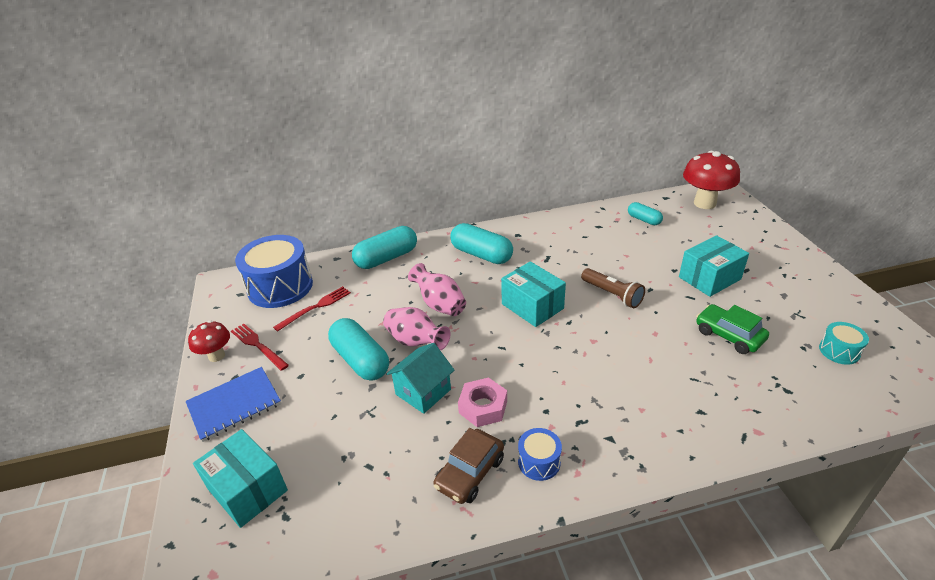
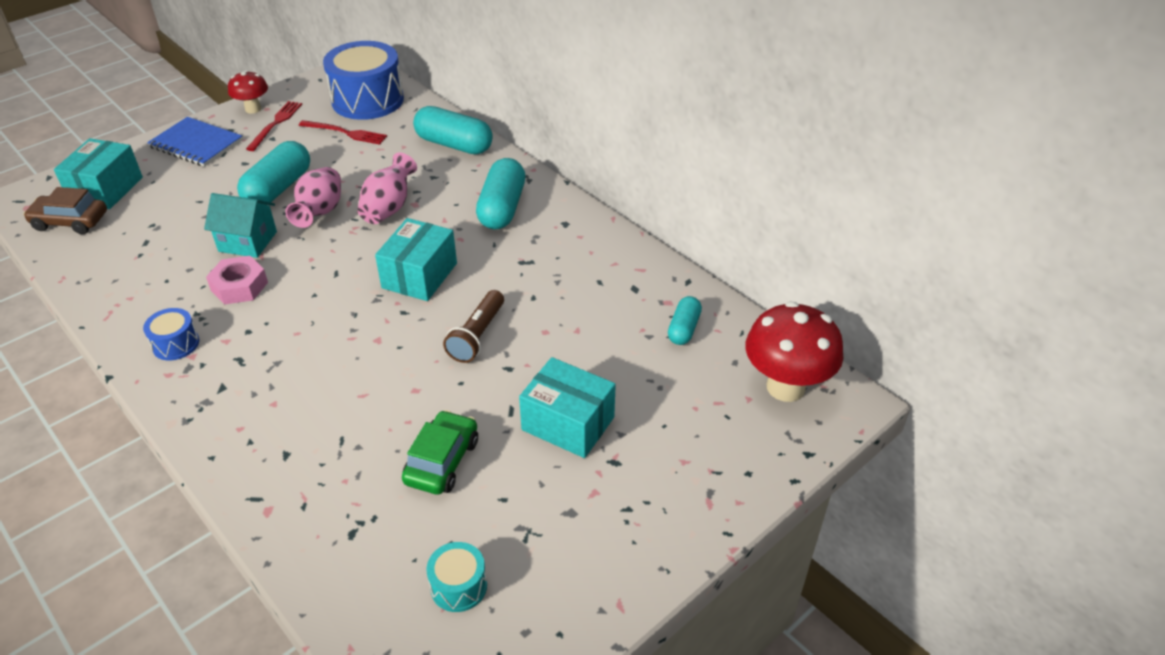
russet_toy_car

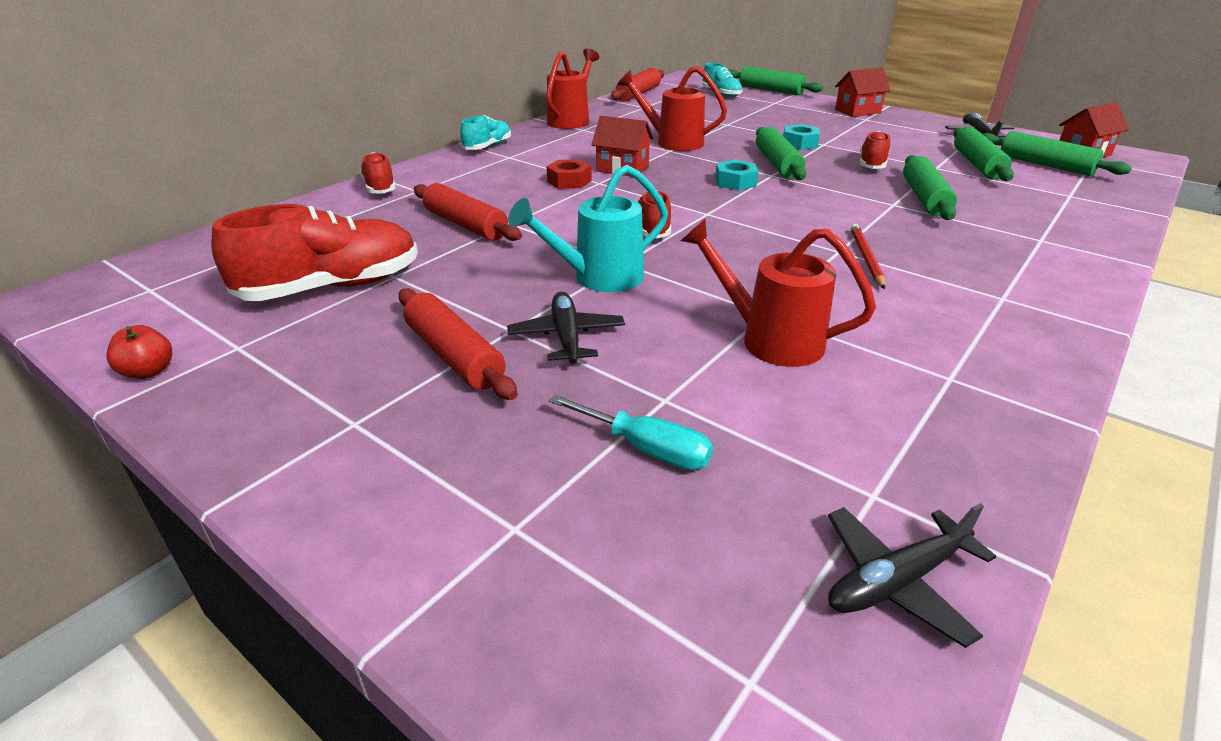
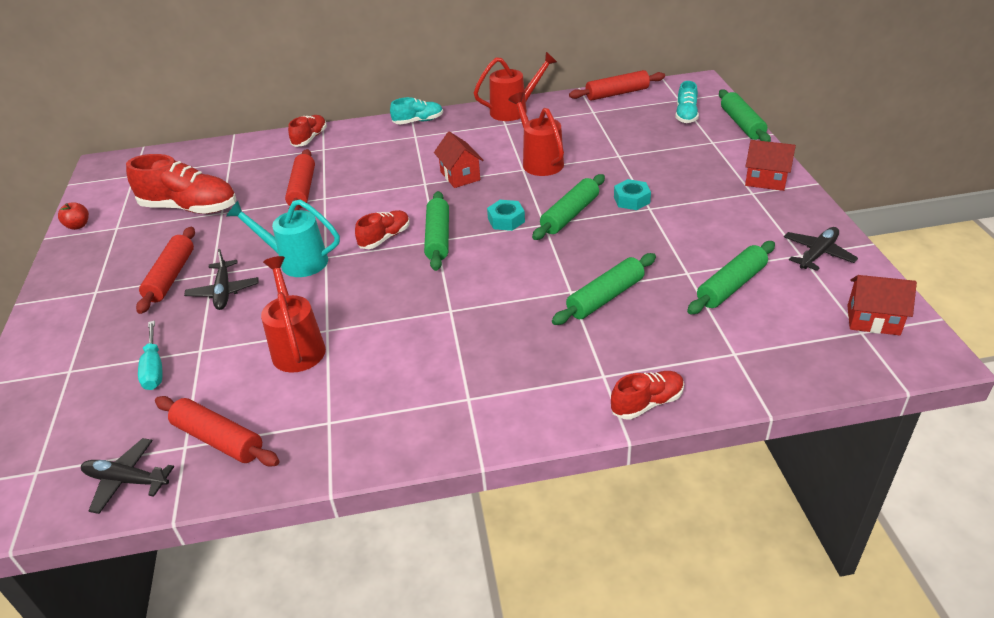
crimson_hexagon_nut
crimson_lead_pencil
crimson_pastry_roller (2nd from left)
crimson_lace-up_shoe (4th from left)
green_pastry_roller (1st from left)
ebony_aeroplane (2nd from left)

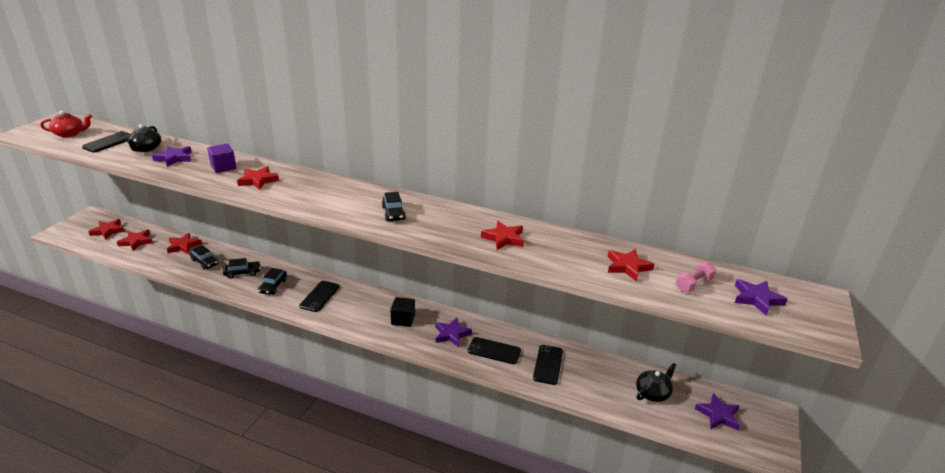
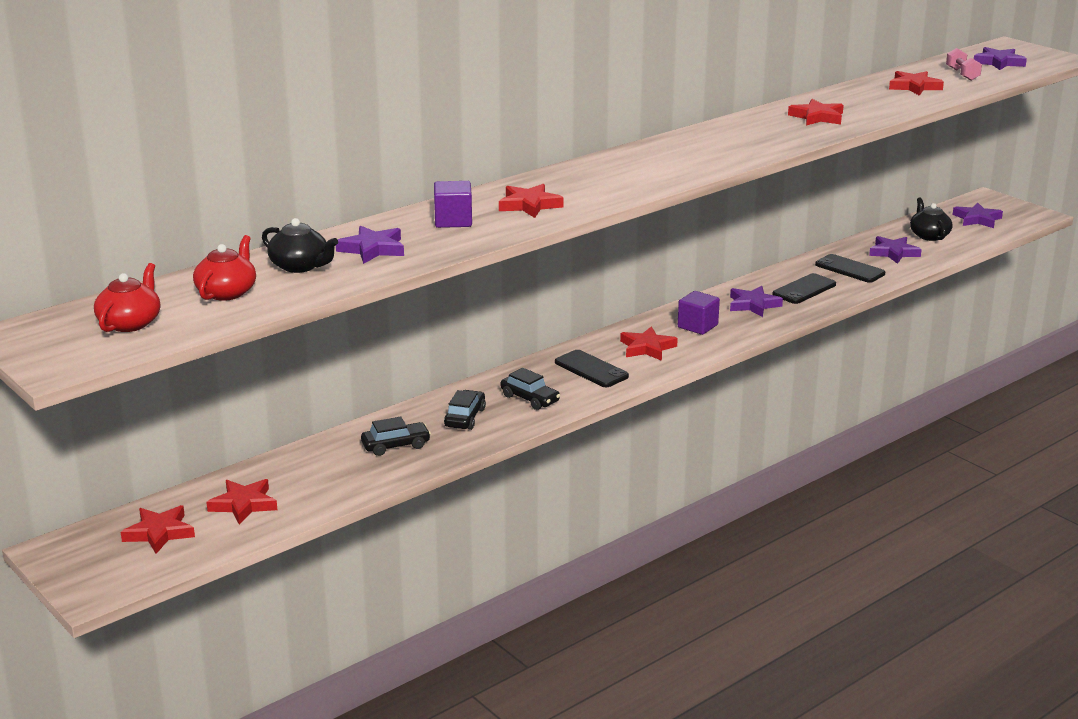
ebony_toy_car (4th from left in the first image)
violet_star (3rd from left)
crimson_star (4th from left)
crimson_teapot (2nd from left)
violet_solid_cube (2nd from left)

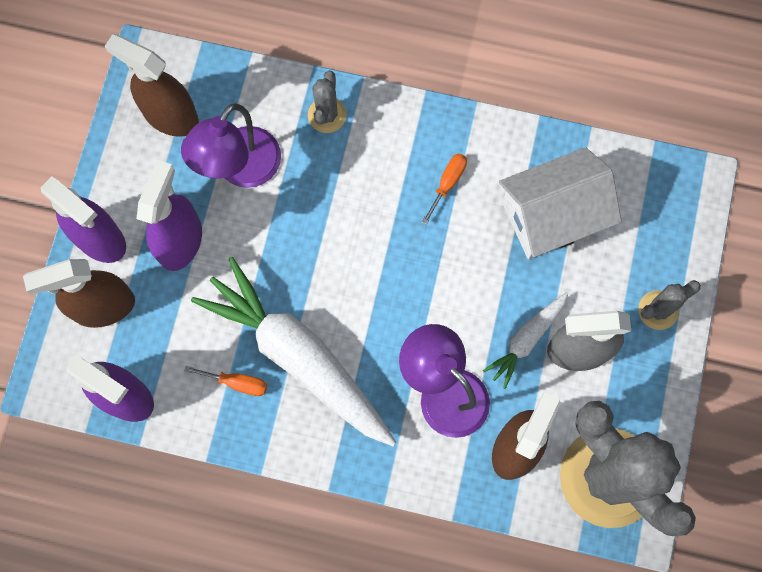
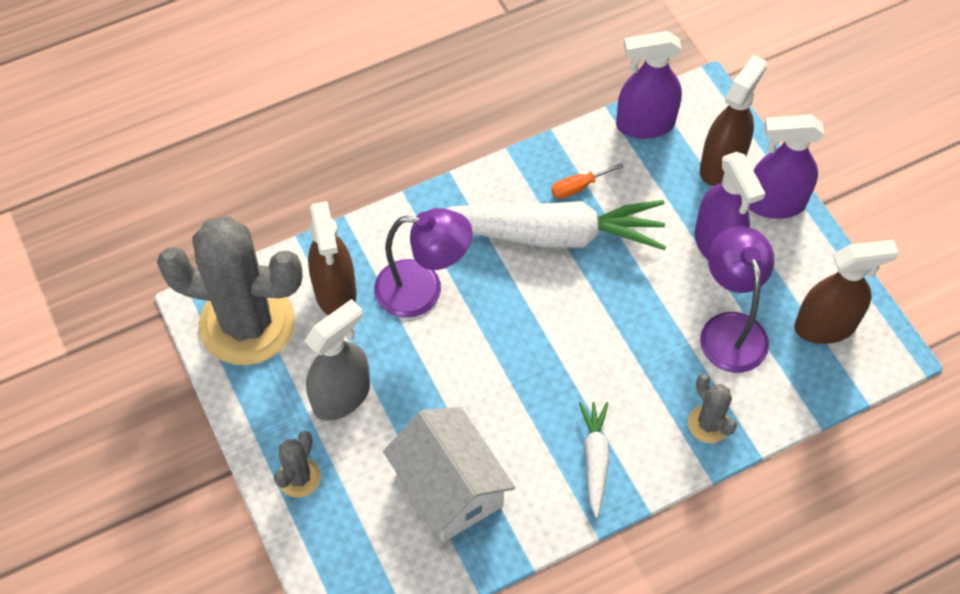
orange_hand_screwdriver (2nd from left in the first image)
white_toy_carrot (2nd from left)
white_house

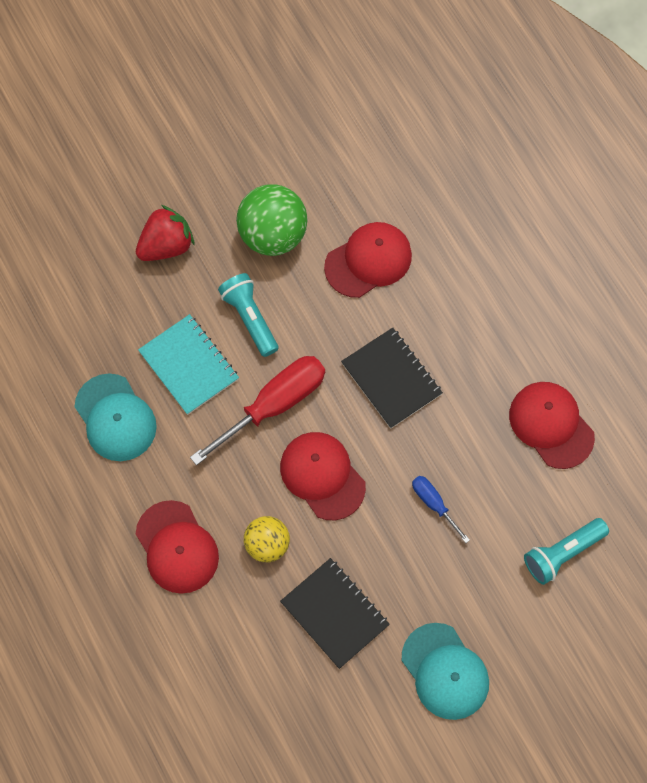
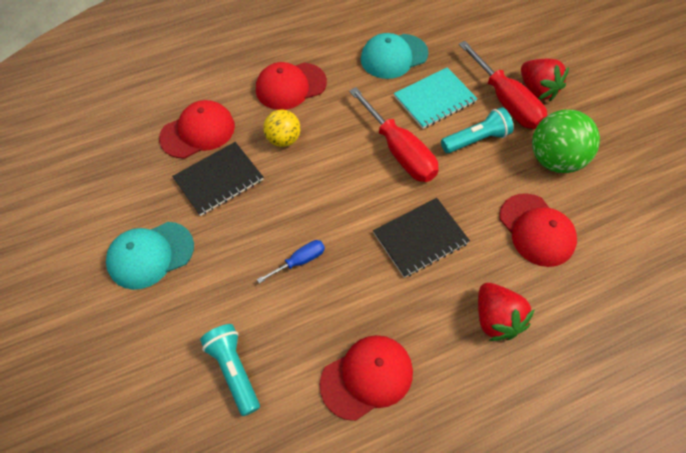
crimson_hand_screwdriver (2nd from left)
crimson_berry (1st from left)
crimson_baseball_cap (1st from left)

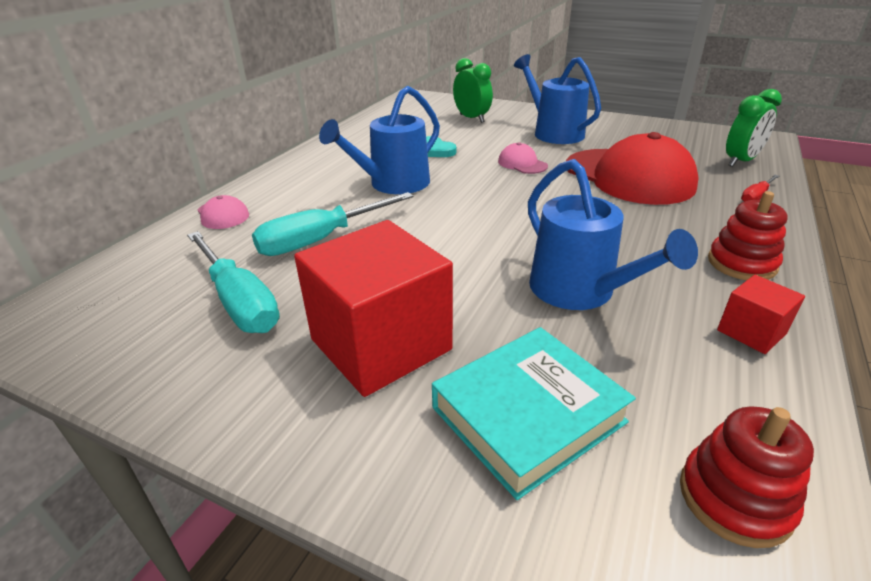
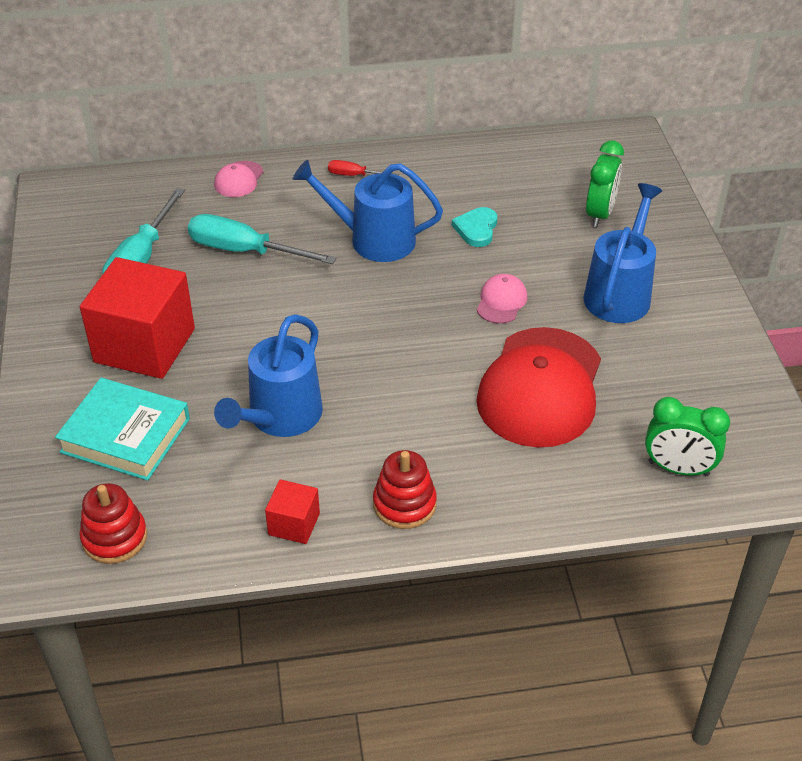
crimson_hand_screwdriver

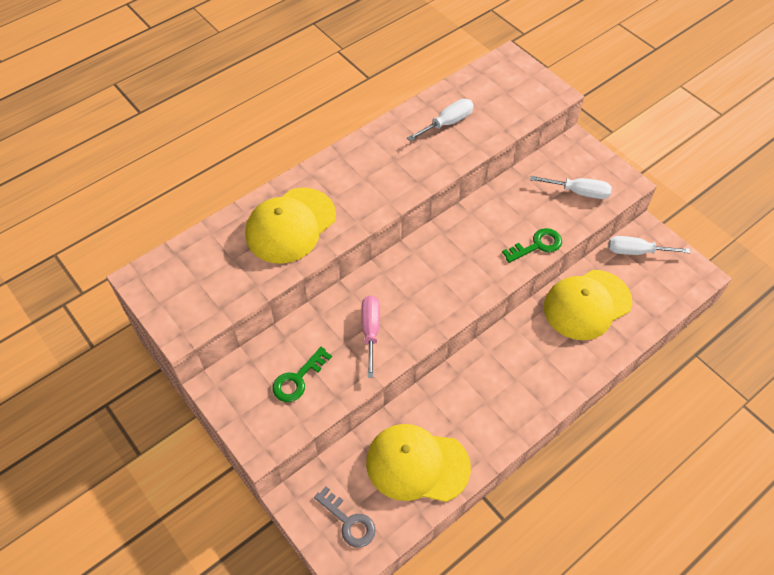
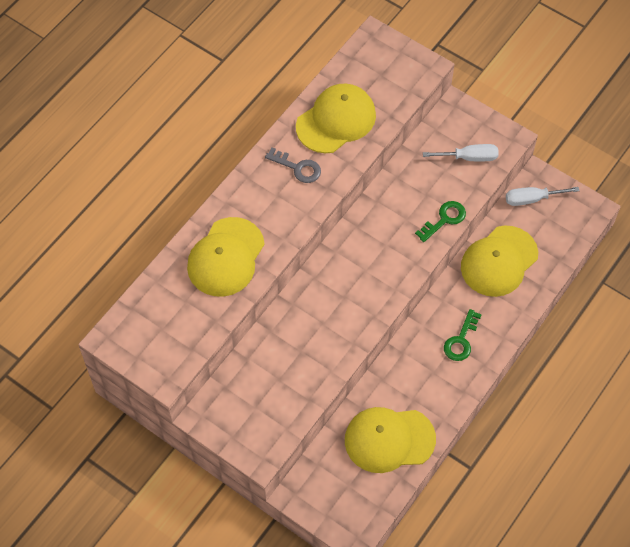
rose-pink_hand_screwdriver
green_latchkey (2nd from left)
gray_latchkey
yellow_baseball_cap (2nd from left)

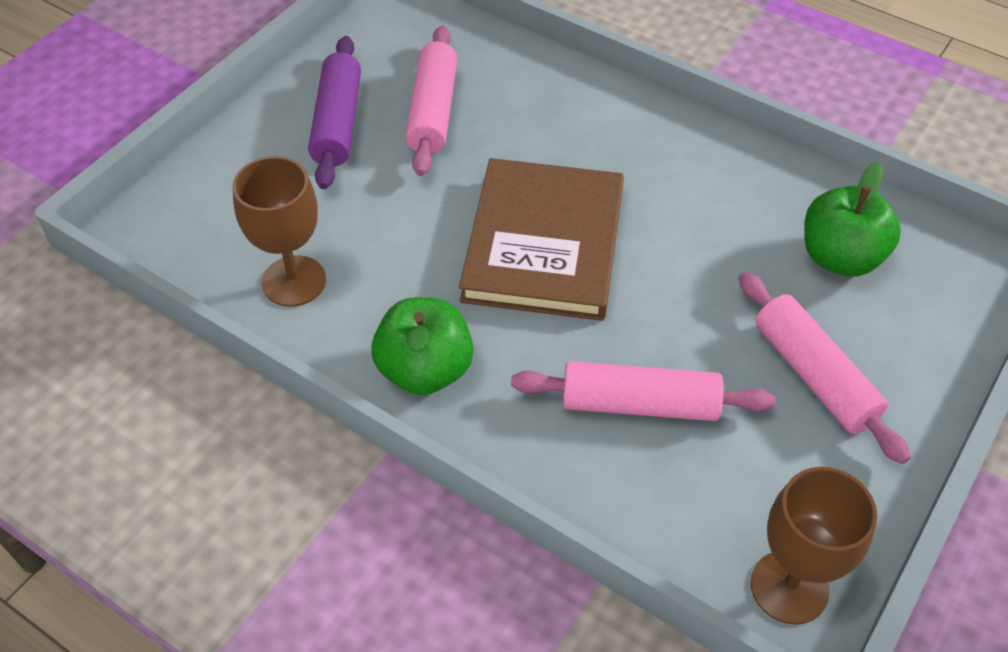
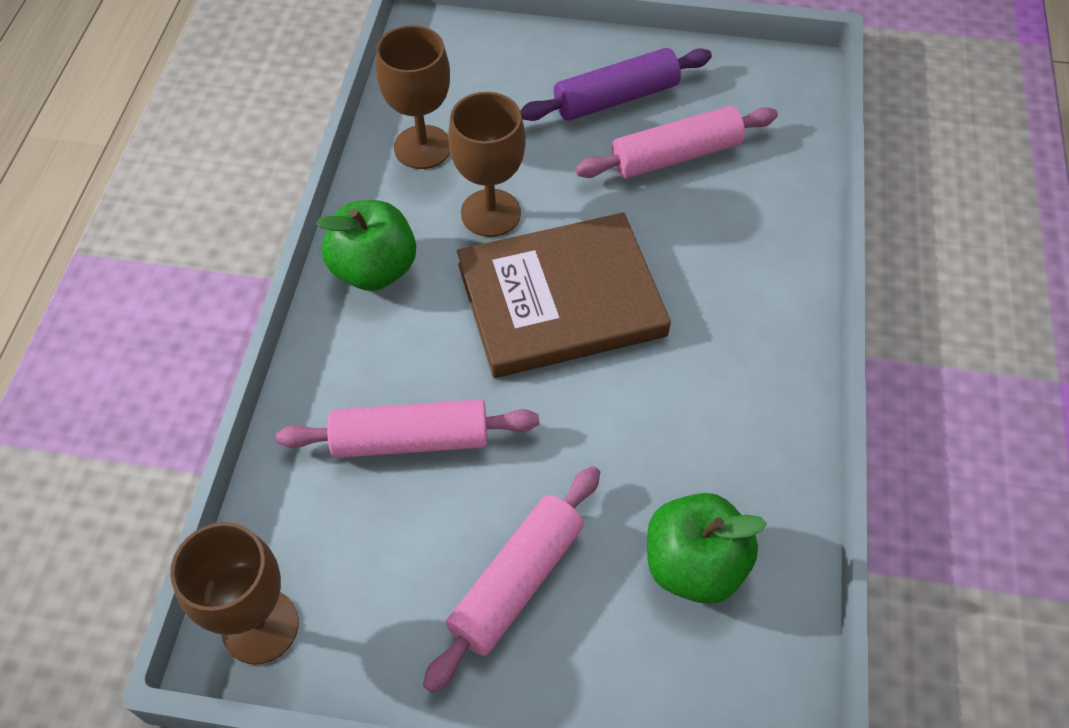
russet_chalice (3rd from left)
rose-pink_pastry_roller (1st from left)

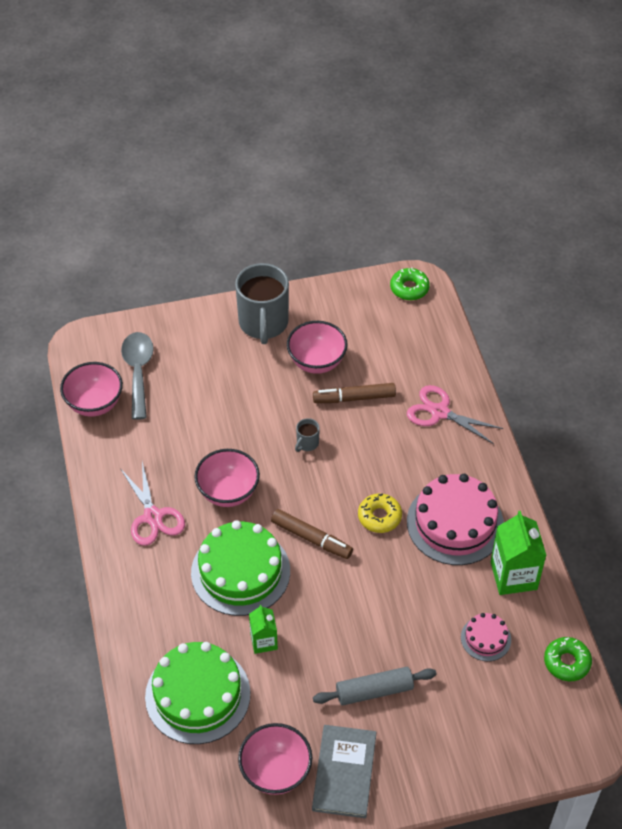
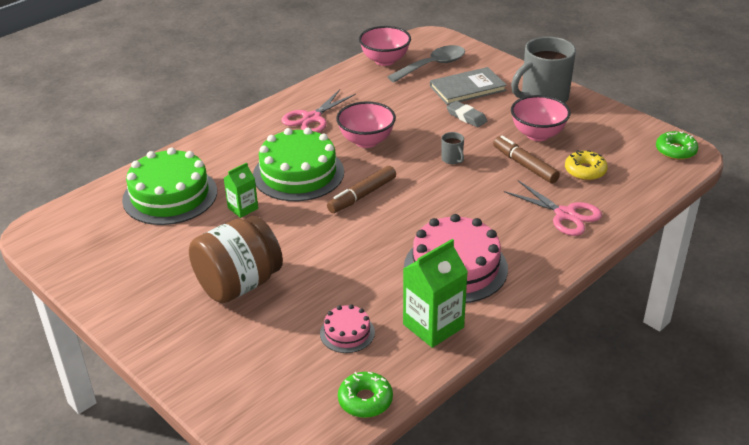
rose-pink_bowl (3rd from left in the first image)
gray_pencil_eraser
gray_hardback
yellow_doughnut
russet_jar
russet_marker (1st from left)
gray_coffee_mug (1st from left)
rose-pink_pair_of_scissors (2nd from left)

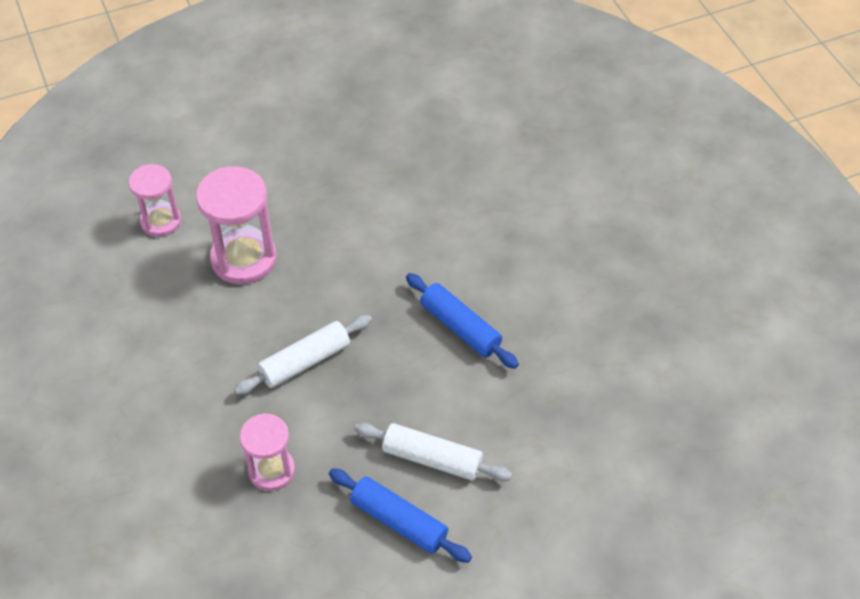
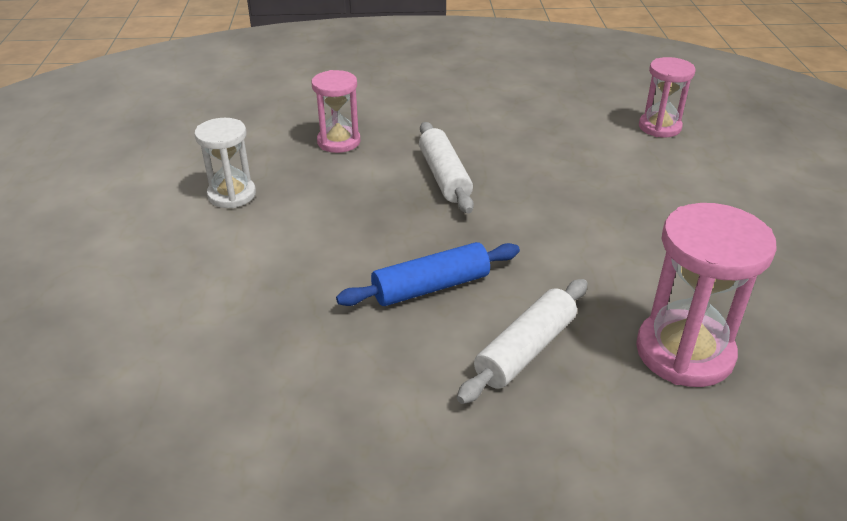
rose-pink_hourglass (3rd from left)
white_pastry_roller (2nd from left)
white_hourglass

